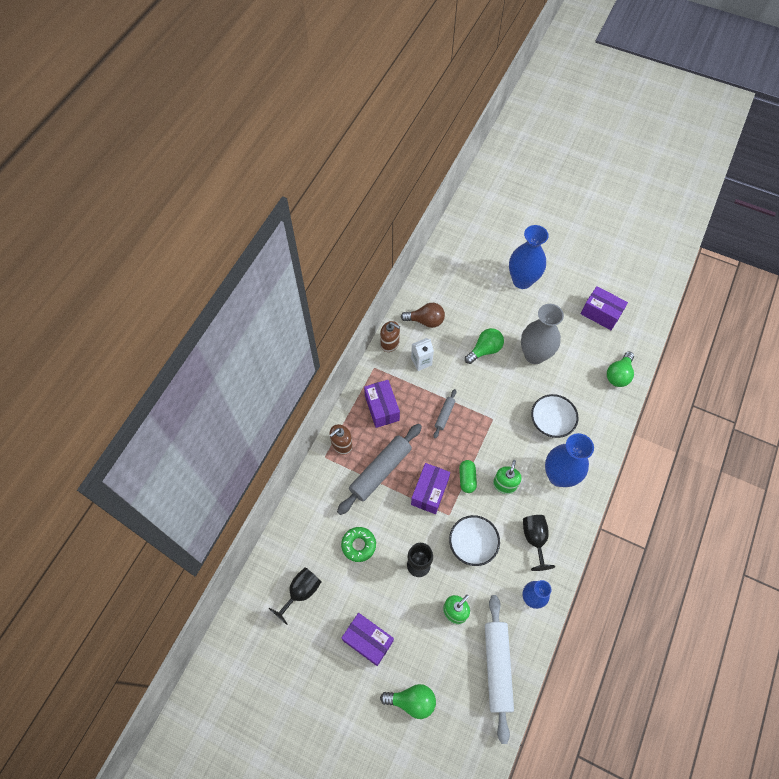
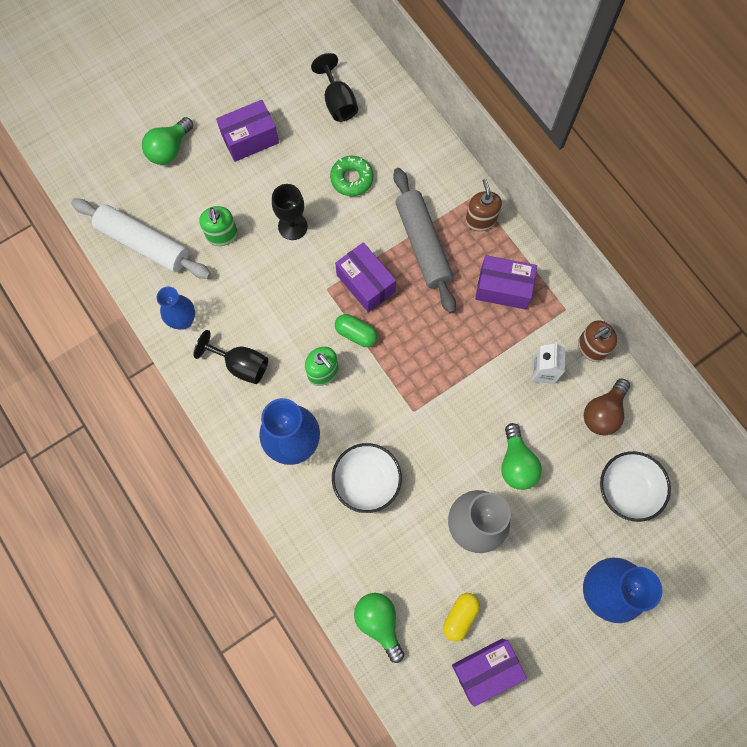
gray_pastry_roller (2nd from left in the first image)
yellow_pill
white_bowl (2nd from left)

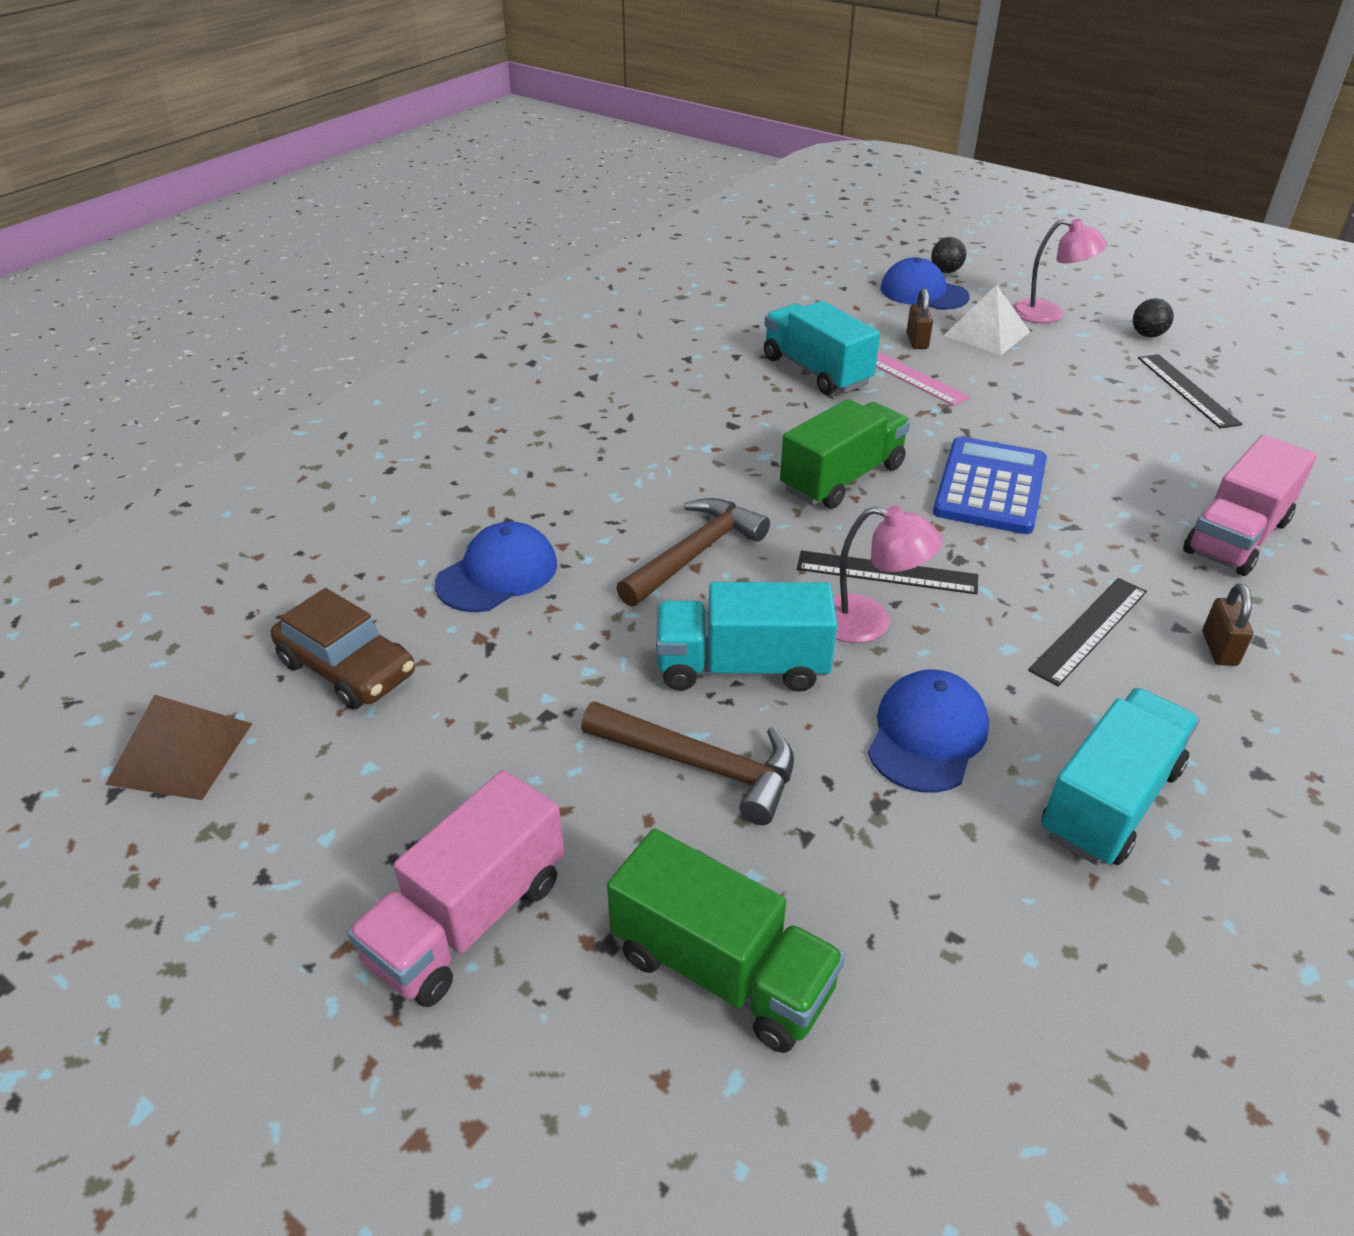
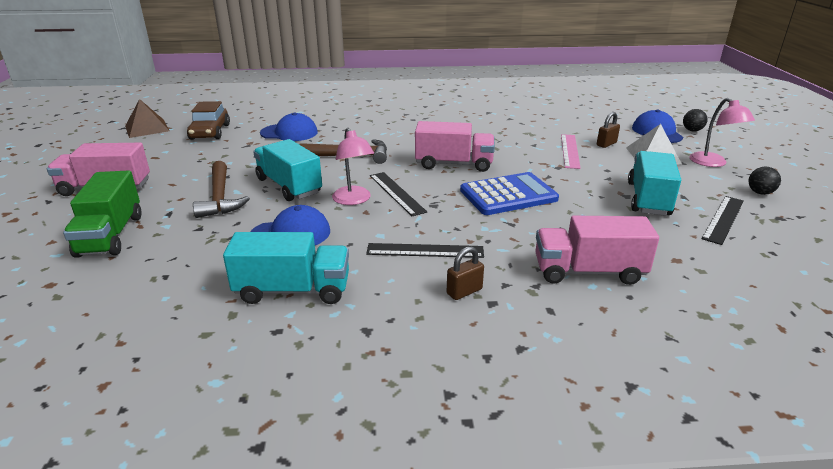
teal_toy_truck (3rd from left)
rose-pink_toy_truck (2nd from left)

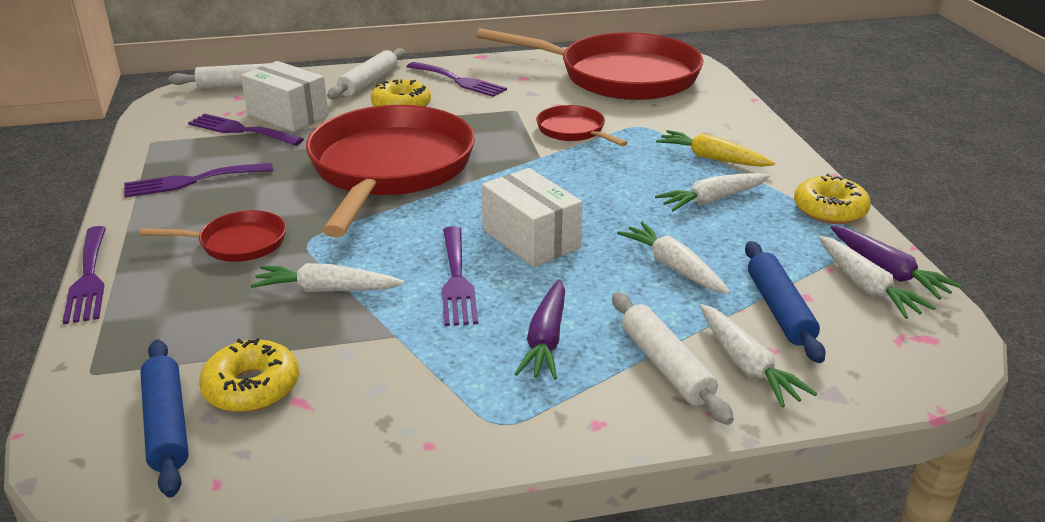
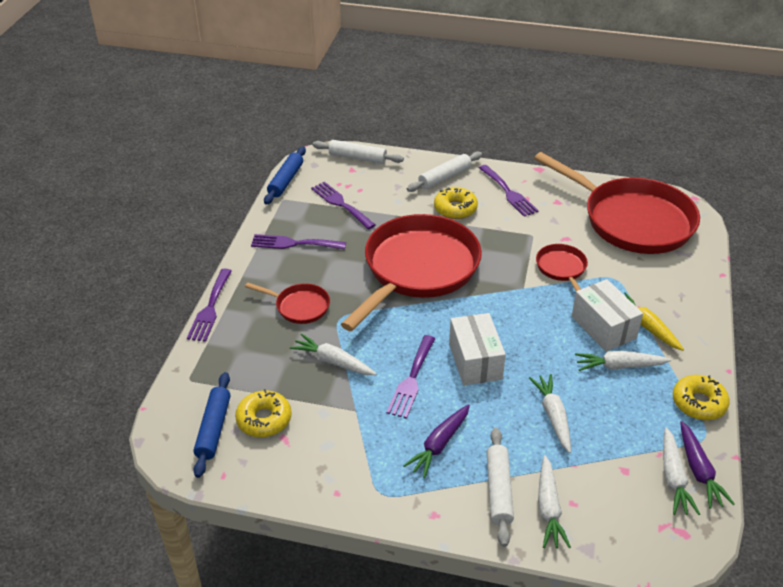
white_package (2nd from left)
cobalt_pastry_roller (2nd from left)

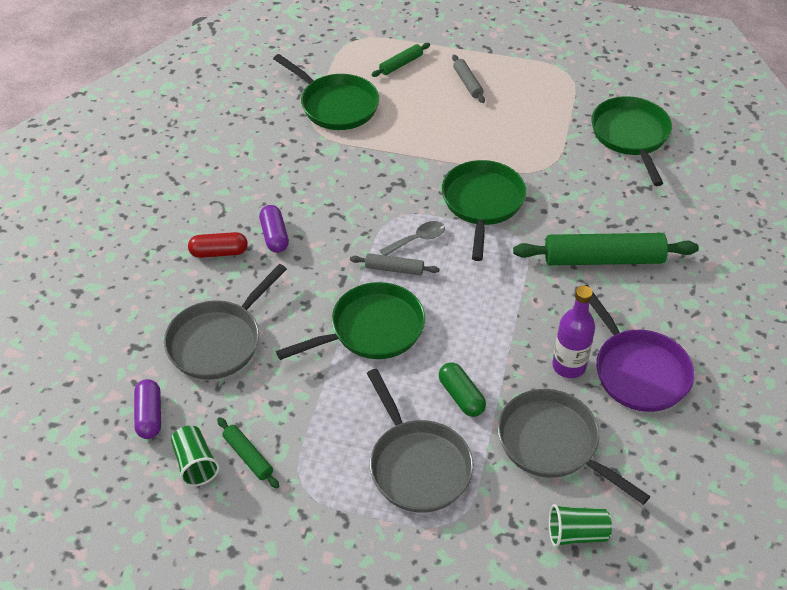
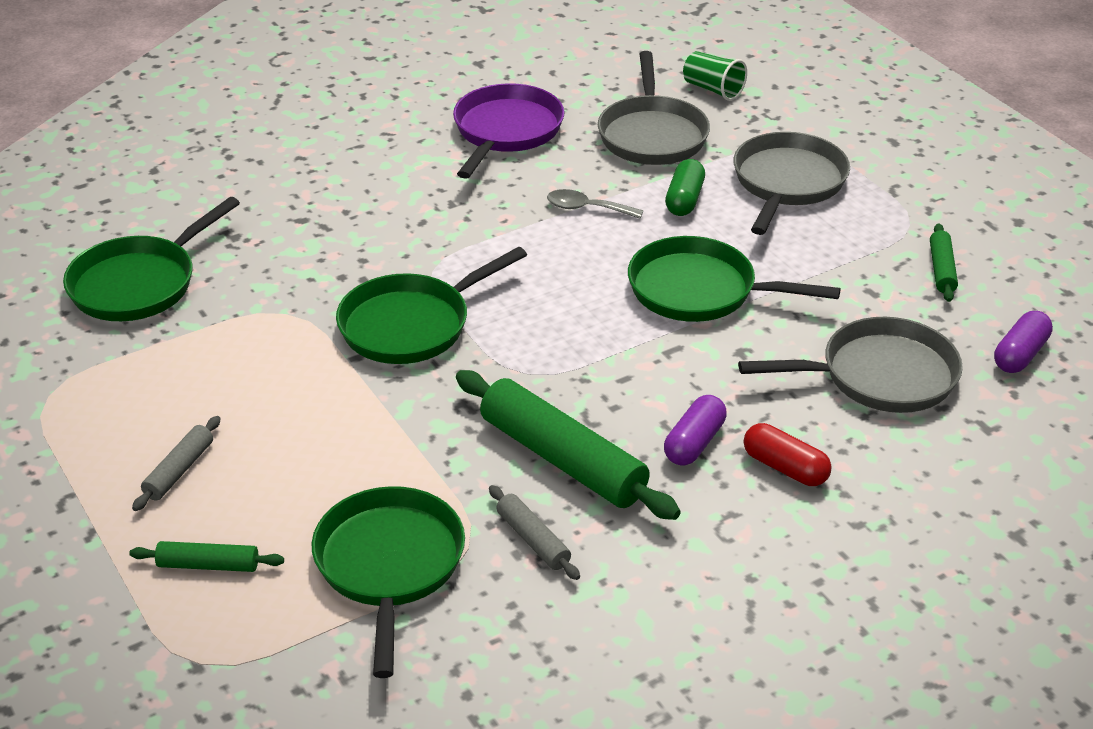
green_beaker (1st from left in the first image)
violet_drink_bottle
gray_pastry_roller (2nd from left)
gray_teaspoon
green_pastry_roller (2nd from left)

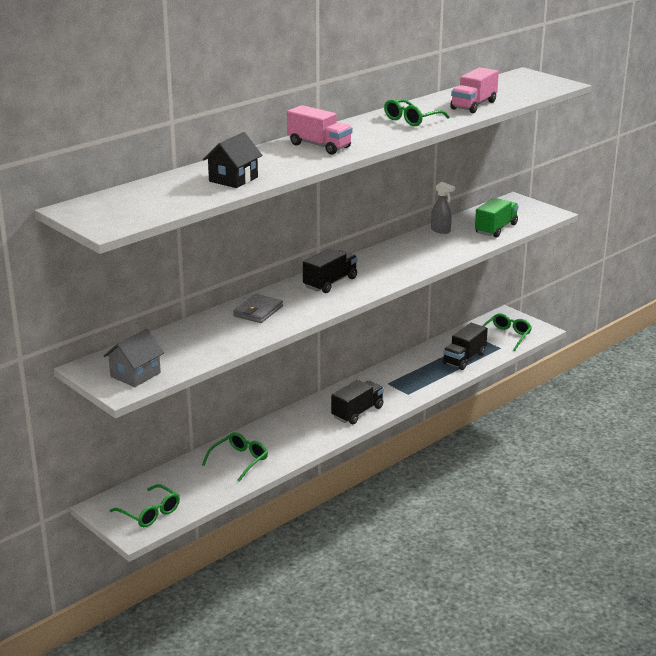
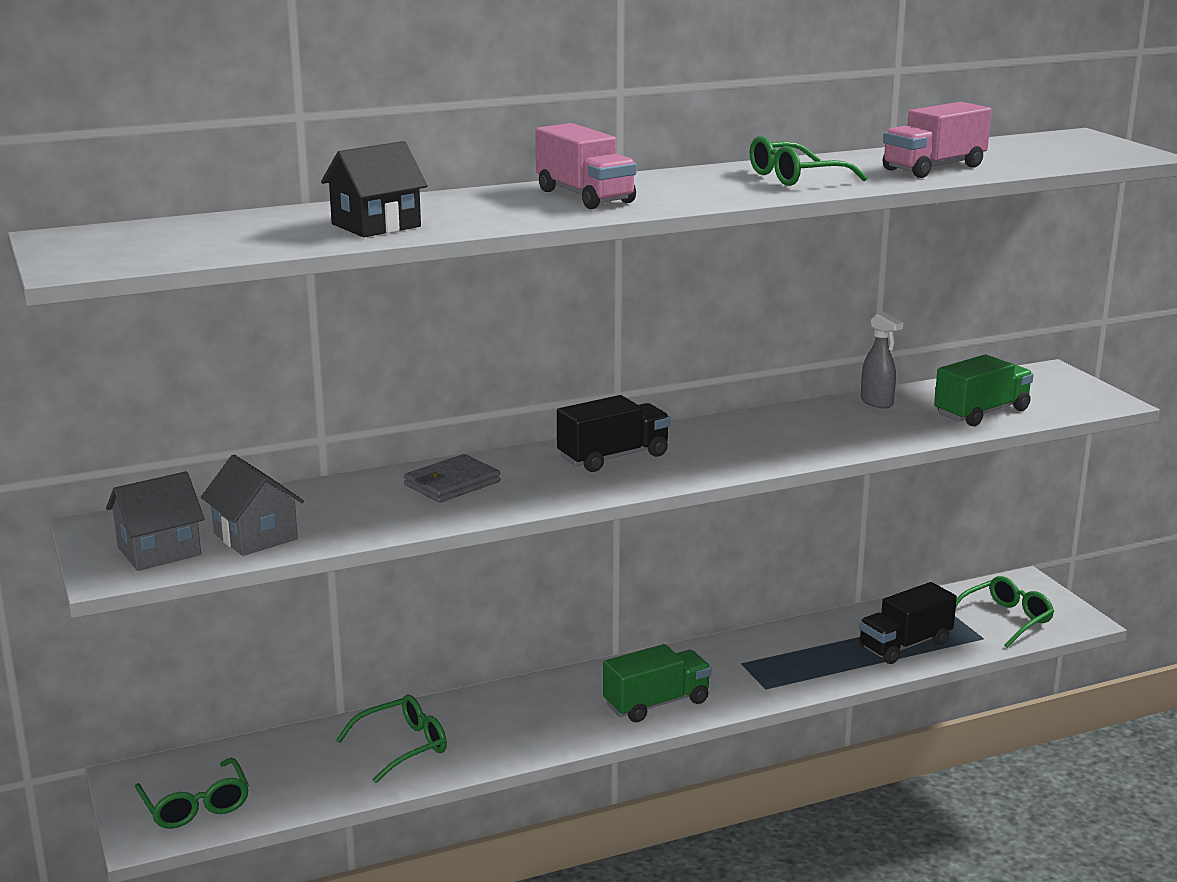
gray_house (2nd from left)
green_toy_truck (1st from left)

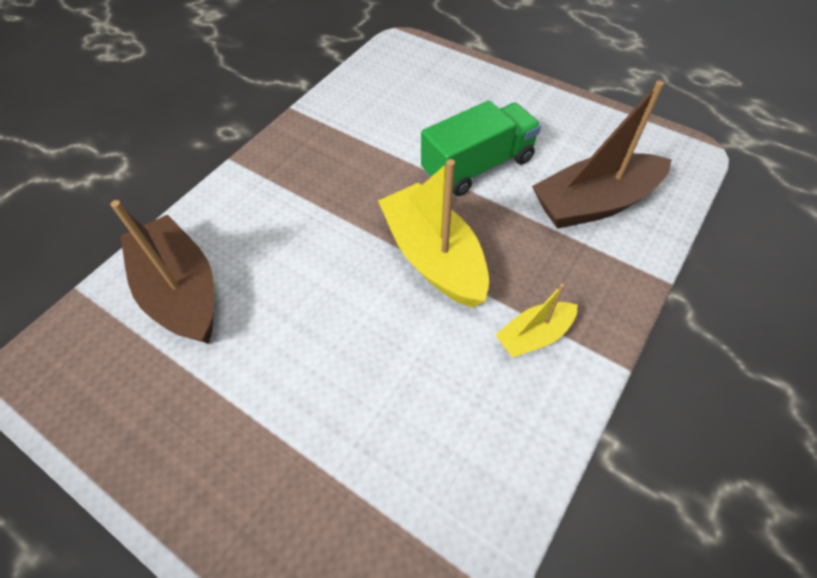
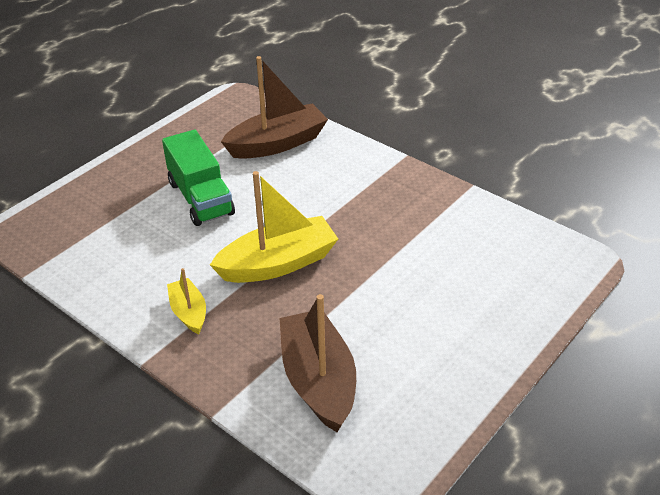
green_toy_truck

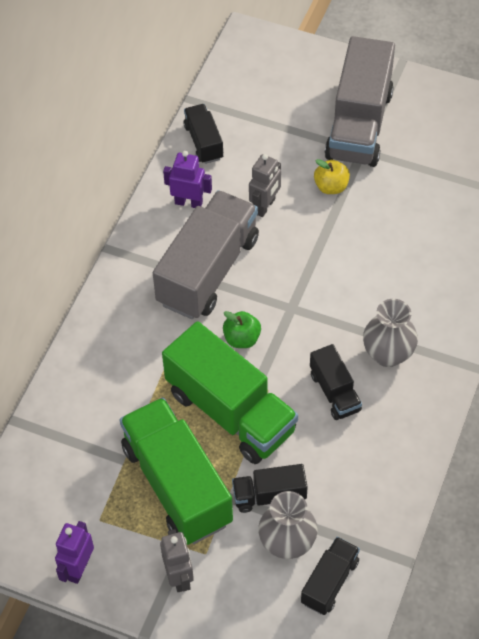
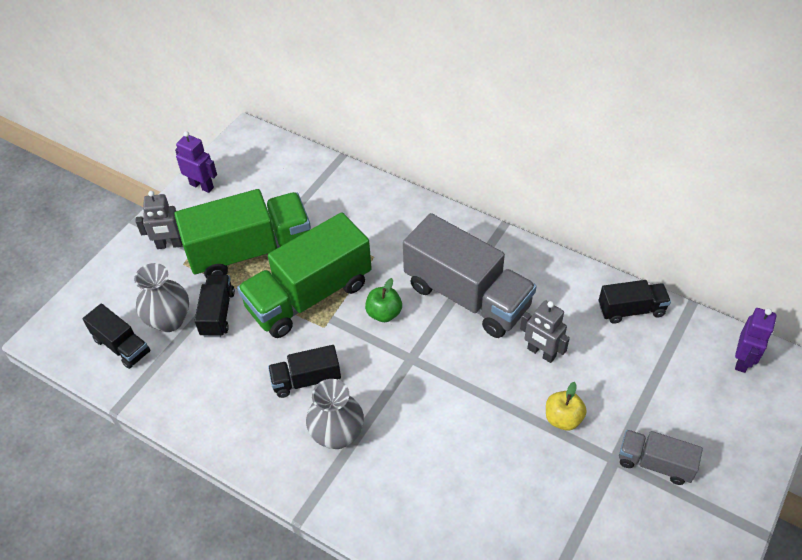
violet_robot (2nd from left)
gray_toy_truck (2nd from left)

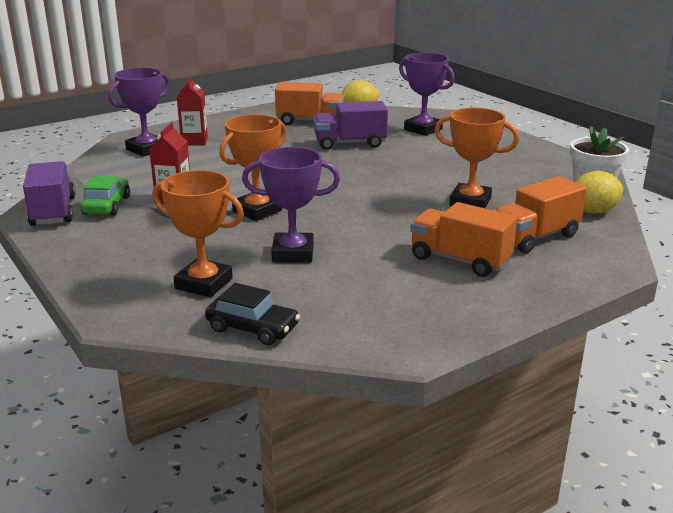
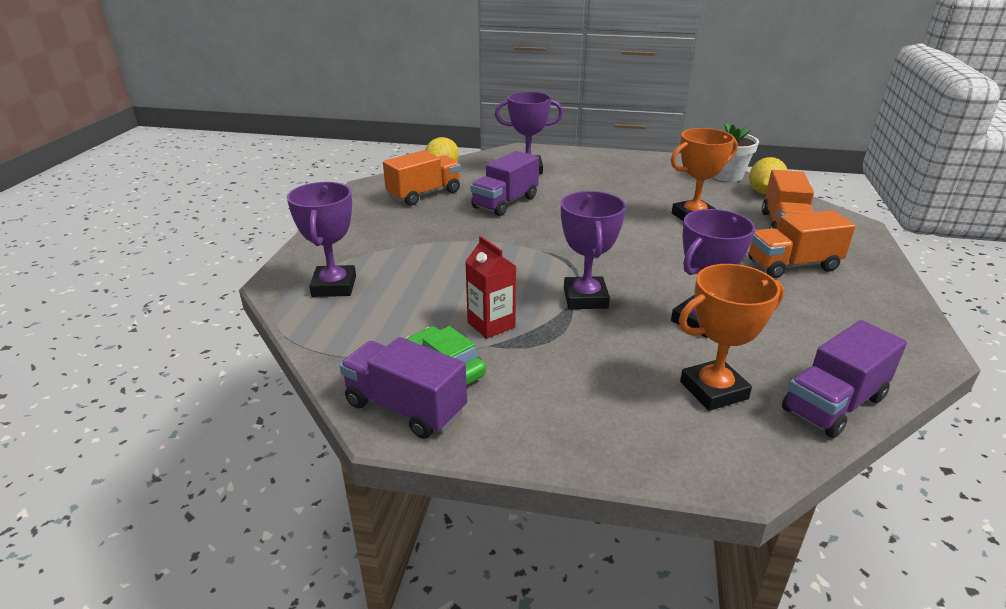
crimson_juice_carton (2nd from left in the first image)
violet_toy_truck (3rd from left)
violet_award_cup (3rd from left)

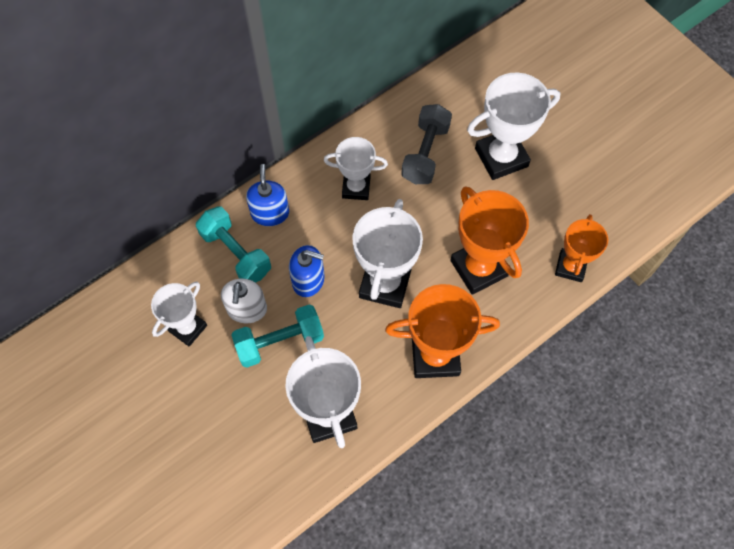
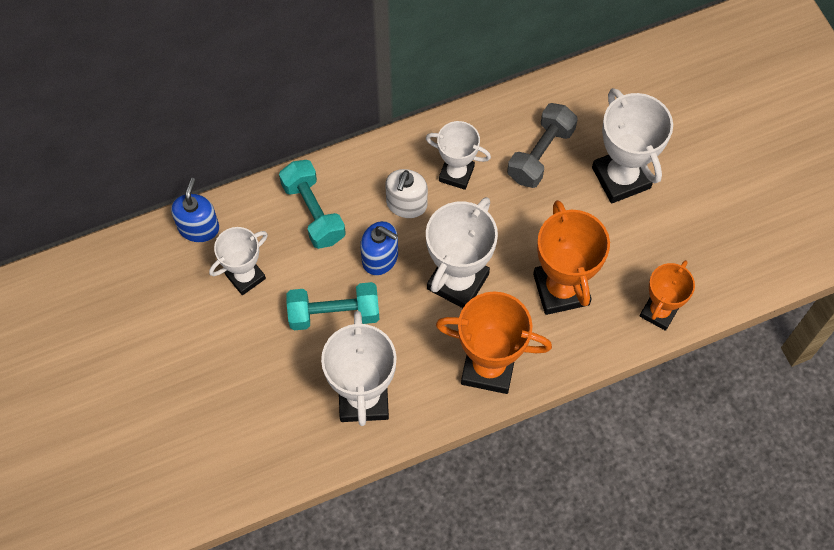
white_soap_dispenser
cobalt_soap_dispenser (1st from left)
white_award_cup (5th from left)

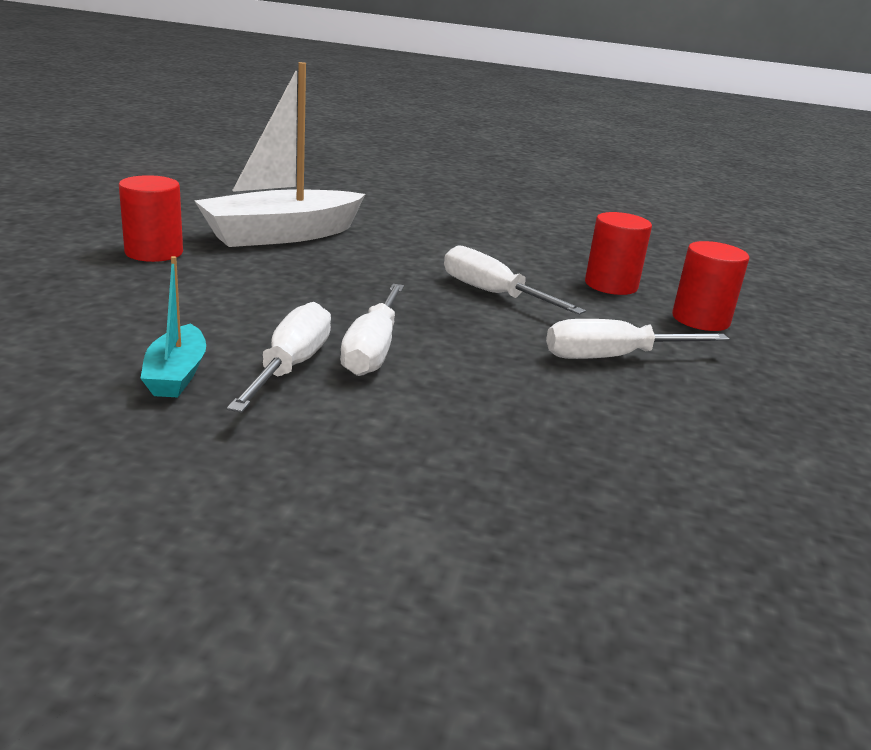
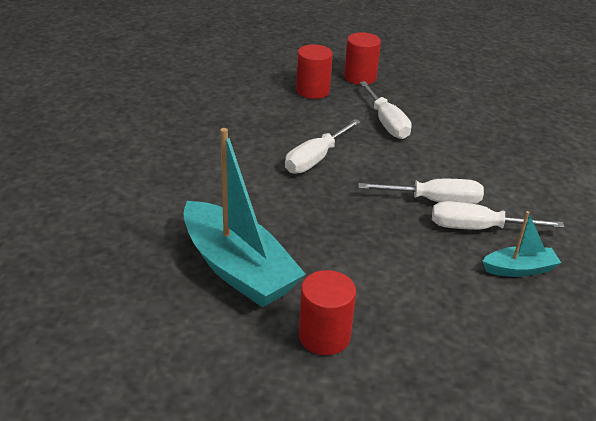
crimson_cylinder (3rd from left)
teal_sailboat (1st from left)

